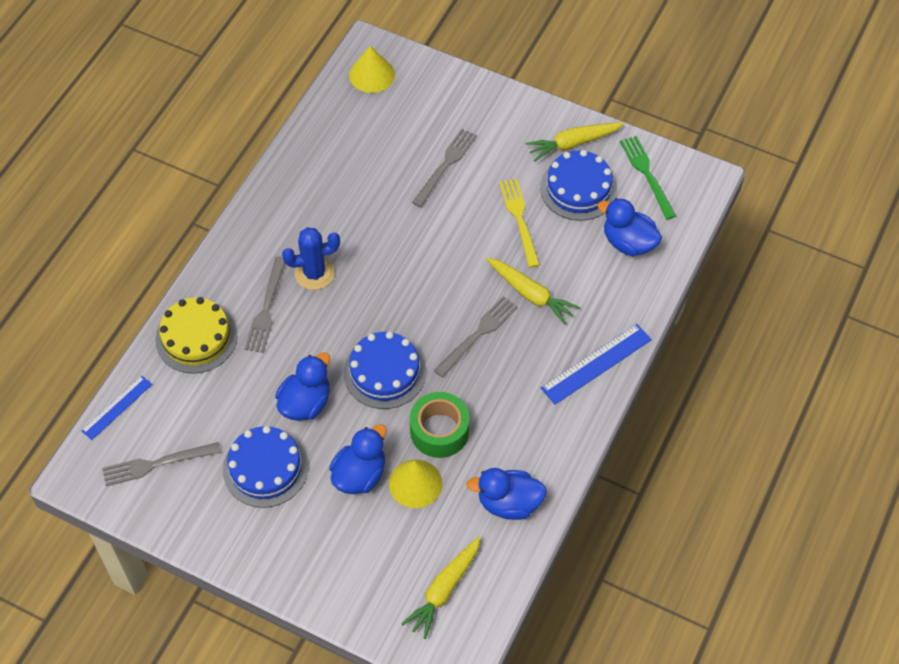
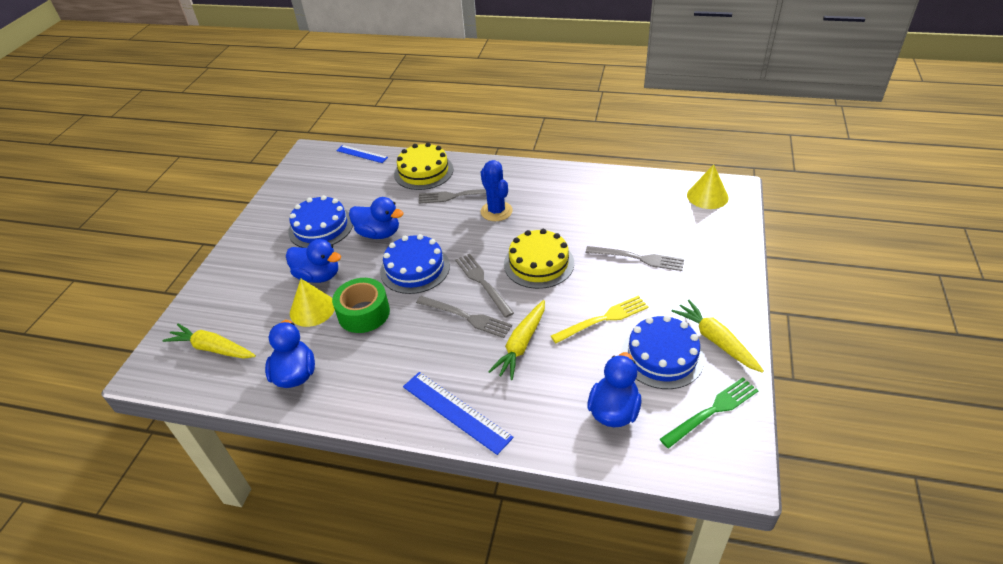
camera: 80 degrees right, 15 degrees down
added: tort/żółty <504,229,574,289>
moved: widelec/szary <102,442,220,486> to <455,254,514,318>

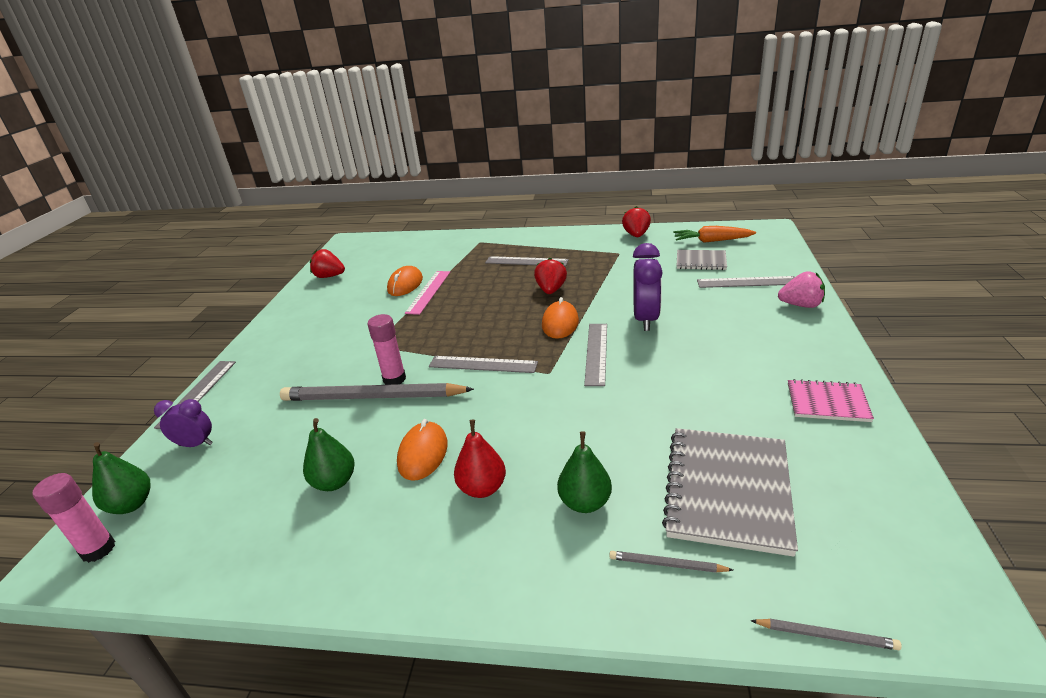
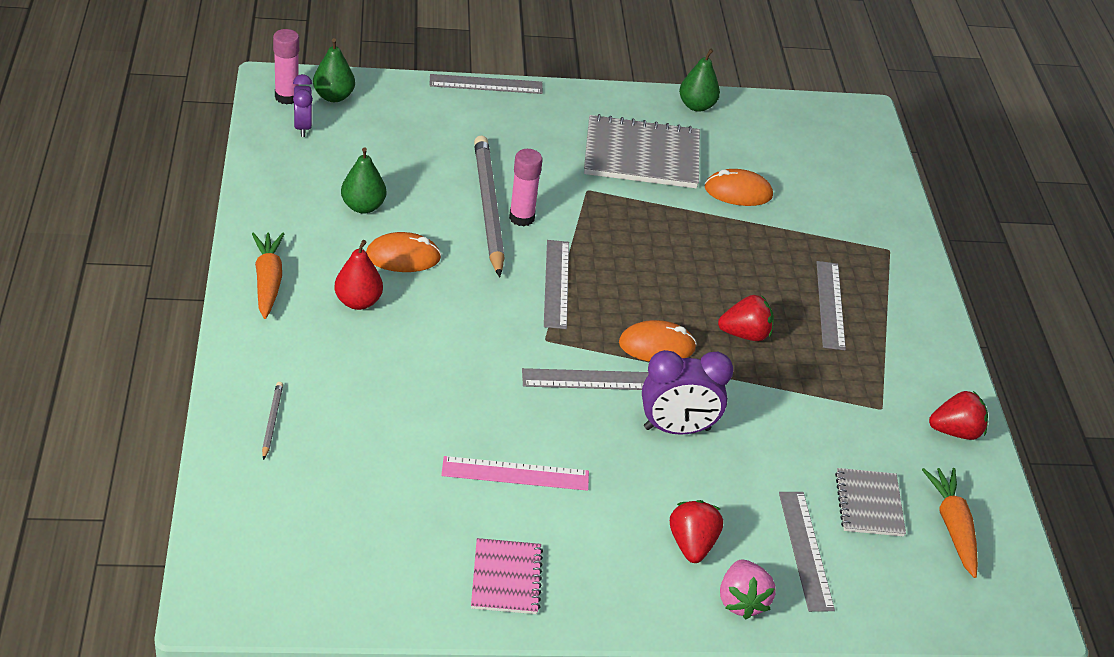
camera: 70 degrees right, 10 degrees up
removed: ołówek/szary <751,619,902,650>
added: marchewka/pomarańczowy <252,232,284,319>
moved: truskawka/czerwony <310,249,345,278> to <670,500,723,563>; linijka/różowy <405,271,450,315> to <441,456,589,491>; budzik/fioletowy <154,399,213,447> to <293,74,313,137>; zeszyt/szary <662,428,798,557> to <584,114,700,188>; gruszka/zielony <557,431,612,513> to <679,48,720,112>

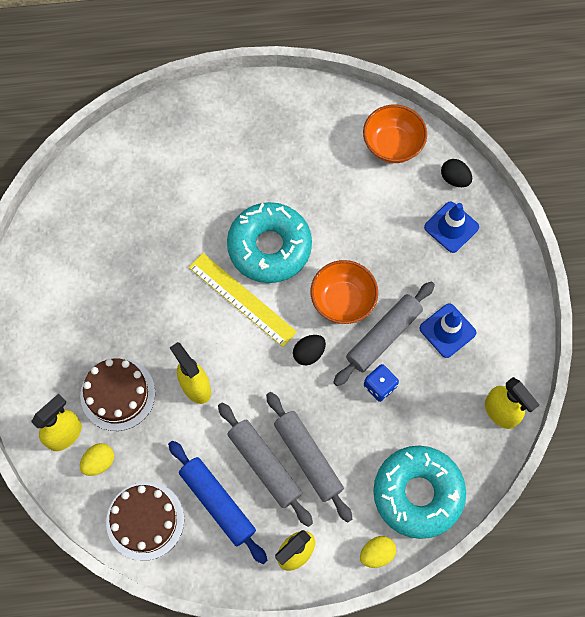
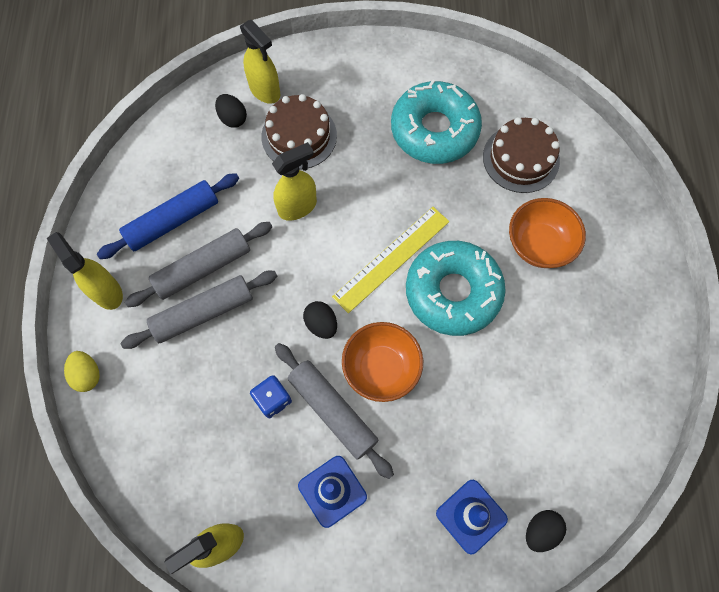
camera: 95 degrees right, 0 degrees up
moved: miska/pomarańczowy <363,105,427,163> to <509,198,586,268>; donut/turkusowy <373,445,466,539> to <391,80,482,164>; tort/brązowy <106,482,184,561> to <483,117,560,193>
recoloured: jajko/żółty <80,443,114,476> to jajko/czarny <215,94,247,128>

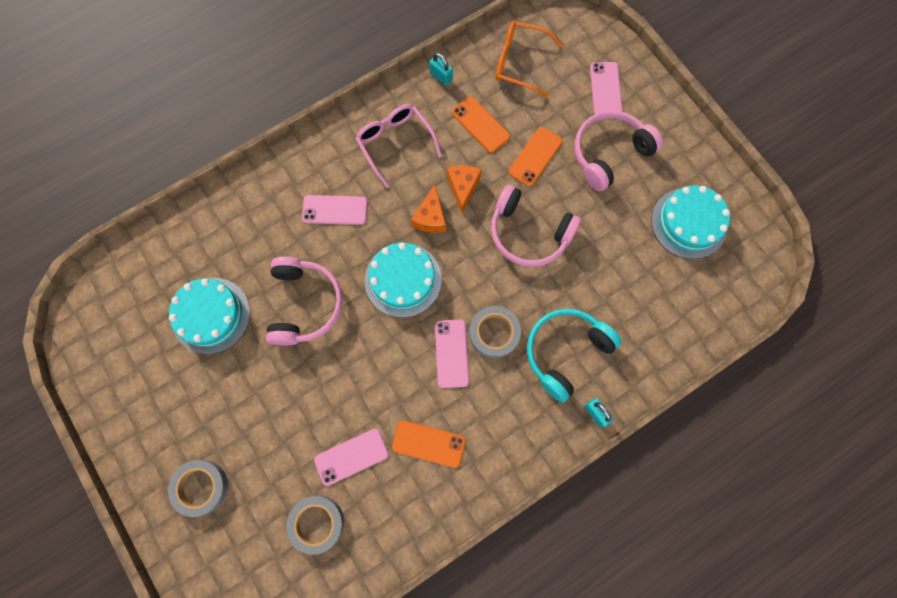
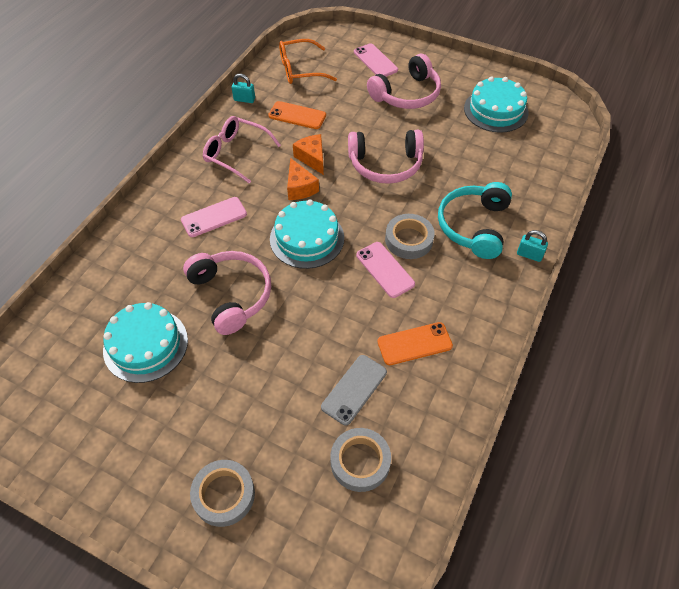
camera: 30 degrees left, 20 degrees down
removed: telefon/pomarańczowy <508,127,563,186>
recoloured: telefon/różowy <314,429,389,486> to telefon/szary <321,355,387,426>
turned: słuchawki/różowy <575,111,663,192> = <367,54,441,109> 150 degrees counterclockwise

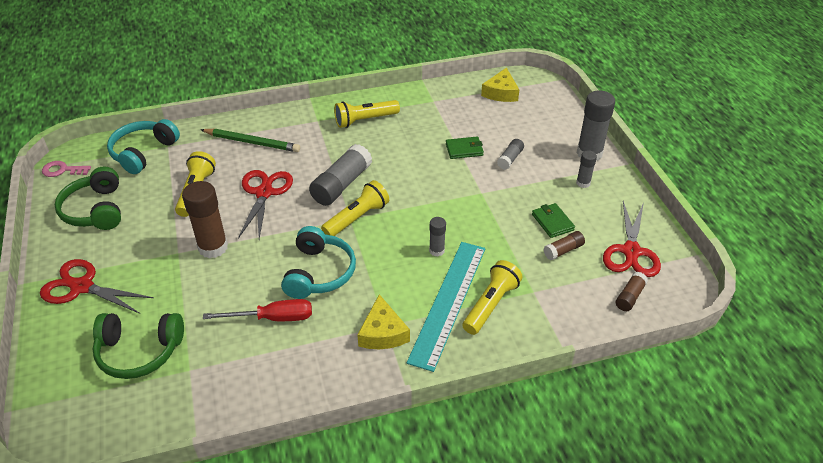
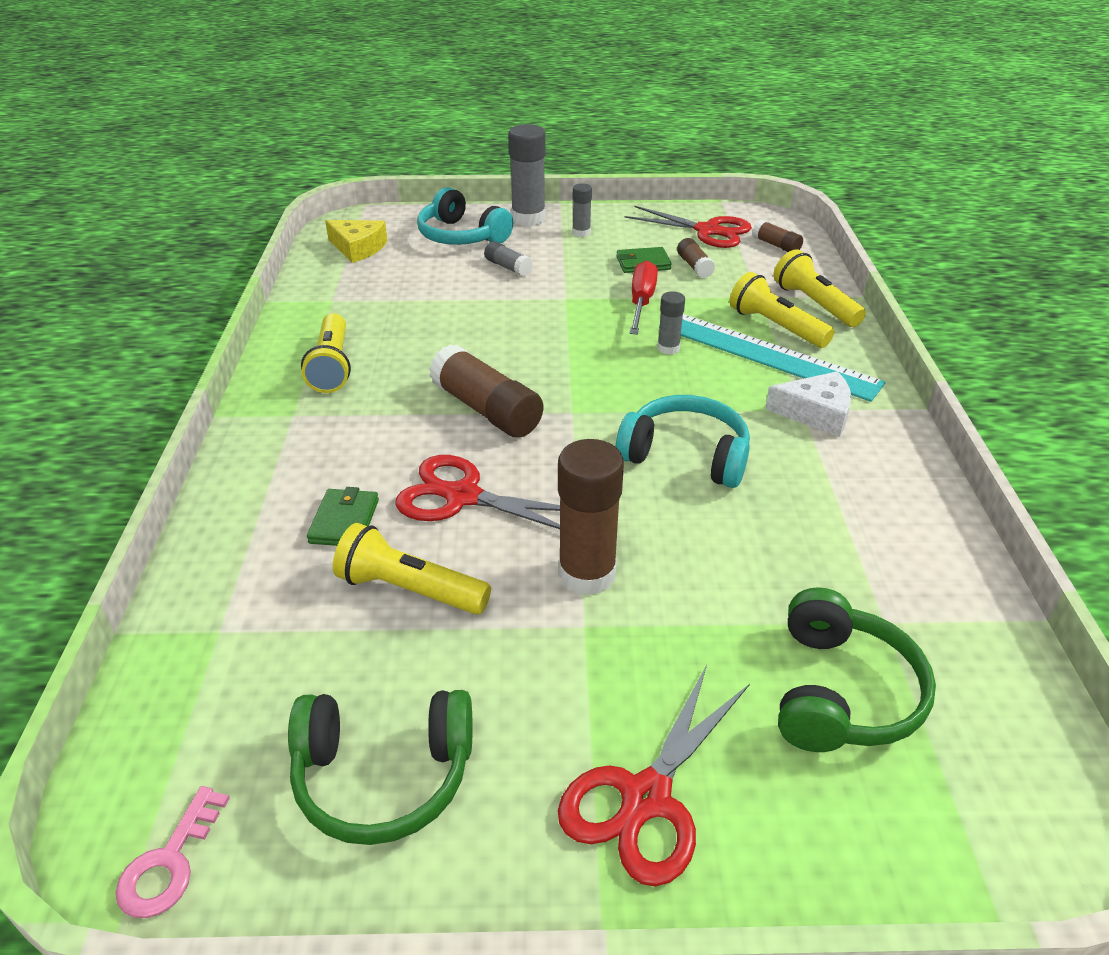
camera: 75 degrees left, 5 degrees down
removed: ołówek/zielony <201,129,300,152>
moved: słuchawki/turkusowy <107,119,180,174> to <417,187,513,245>; portfel/zielony <446,137,484,159> to <307,487,379,546>; latarka/żółty <321,180,389,236> to <774,249,866,327>; śrubokręt/czerwony <203,299,312,321> to <629,261,658,335>
recoloured: klej w sztyfcie/szary <309,144,372,206> to klej w sztyfcie/brązowy <429,344,543,438>; ser/żółty <358,294,410,349> to ser/biały <765,371,852,437>

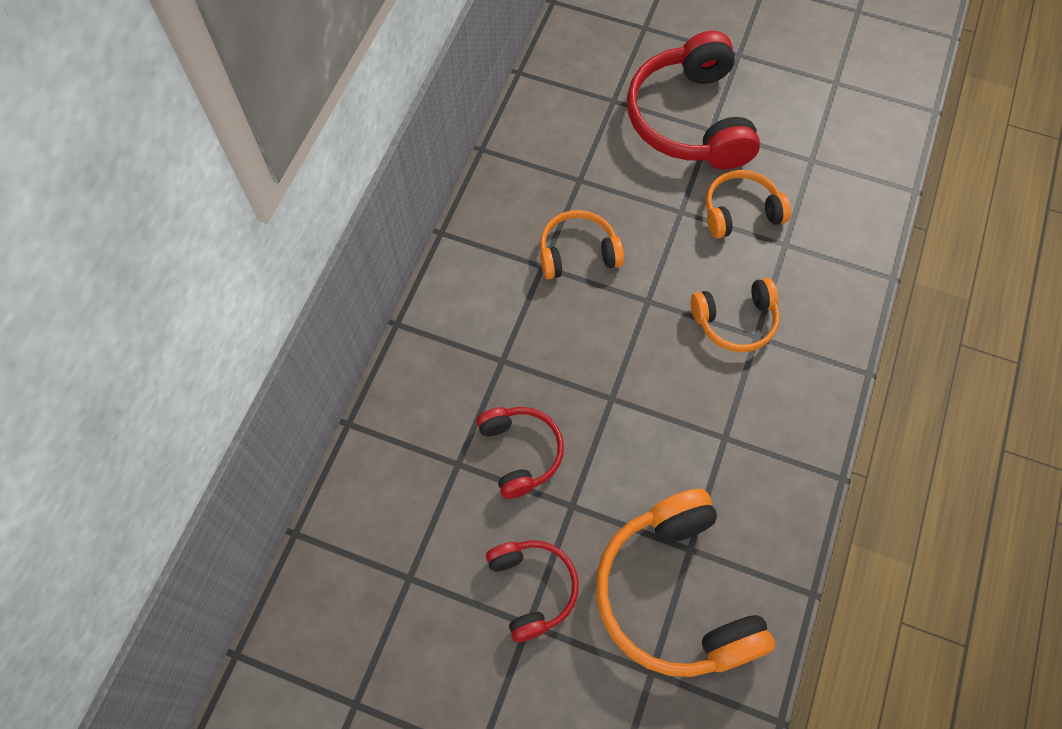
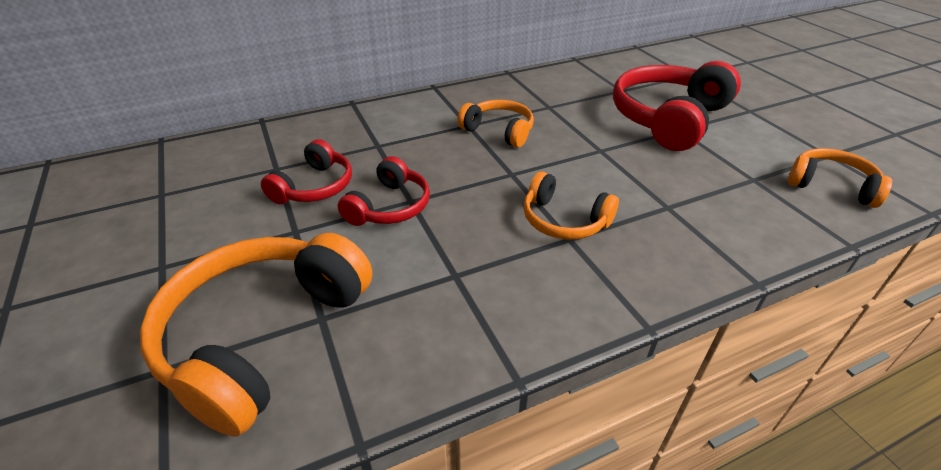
camera: 45 degrees right, 25 degrees down
moved: słuchawki/pomarańczowy <706,170,791,239> to <788,148,892,208>; słuchawki/czerwony <486,540,579,642> to <338,156,430,226>

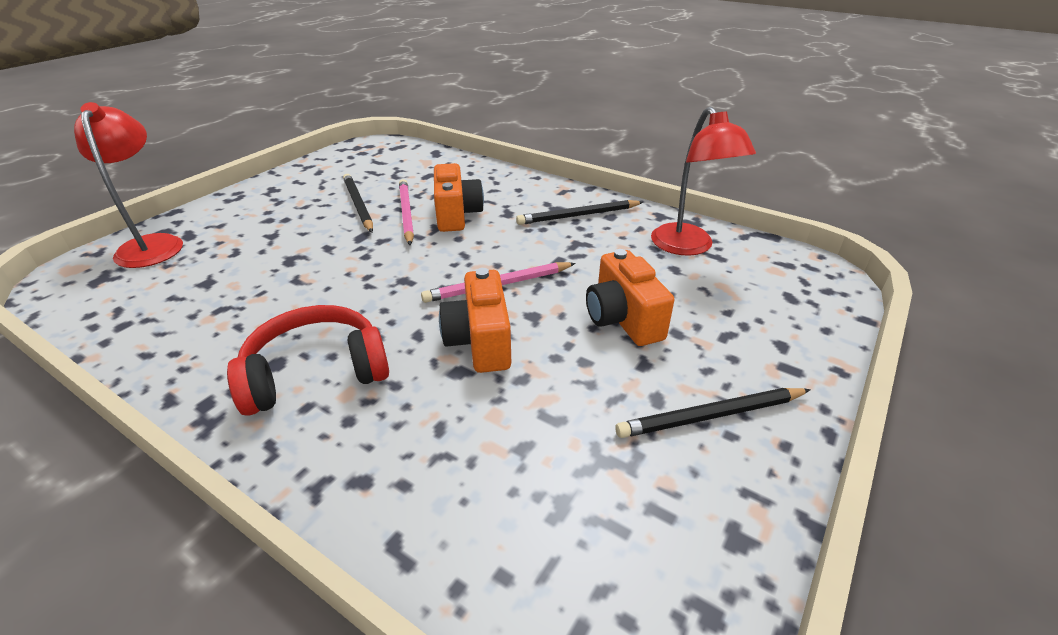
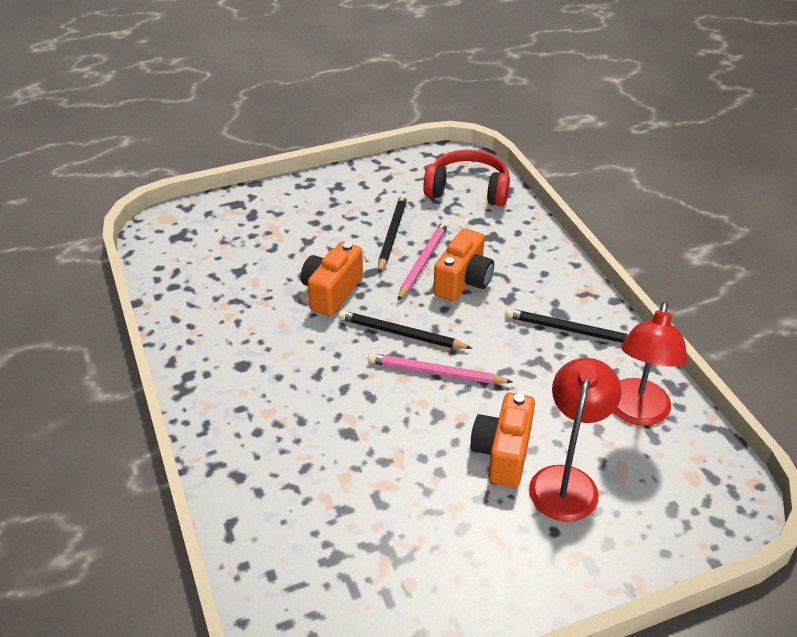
camera: 35 degrees right, 5 degrees up
moved: lampka/czerwony <74,102,183,268> to <529,358,622,522>; aparat fotograficzny/pomarańczowy <439,268,511,373> to <301,242,363,316>; słuchawki/czerwony <227,305,389,416> to <423,150,510,207>; ołówek/czarny <615,388,811,438> to <338,310,472,349>

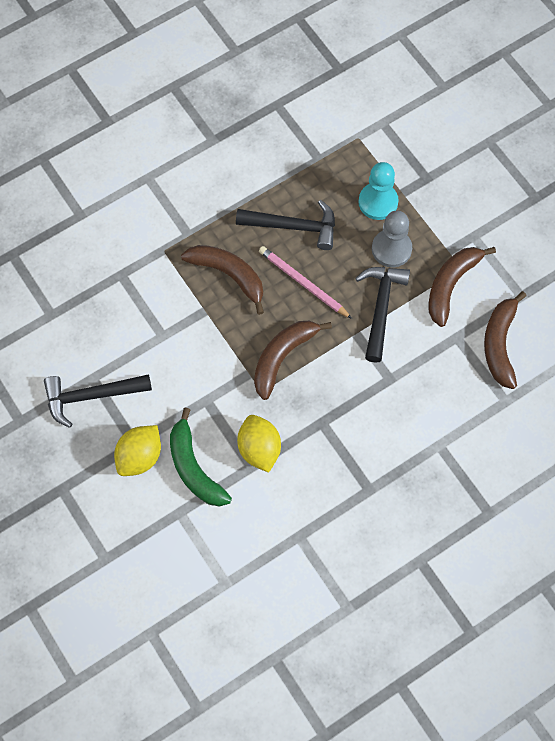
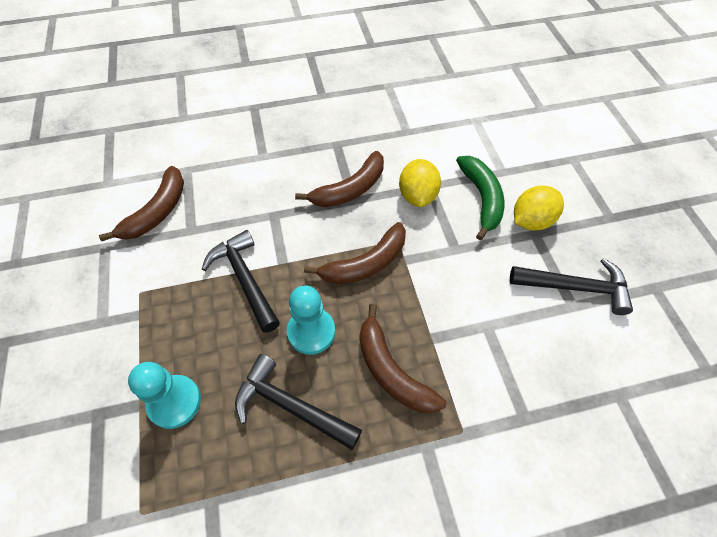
camera: 160 degrees left, 10 degrees down
removed: pionek/szary <372,211,412,267>
moved: banan/brązowy <429,247,496,327> to <295,151,384,207>
replaced: ołówek/różowy <259,246,352,319> to pionek/turkusowy <287,285,335,355>
turned: młotek/czarny <355,267,410,363> = <202,230,280,333> 120 degrees clockwise

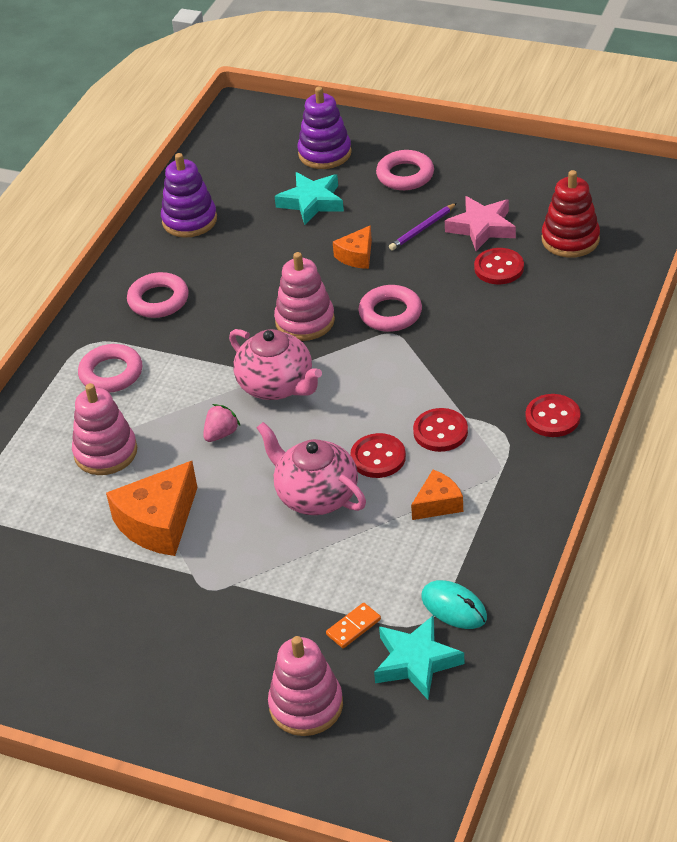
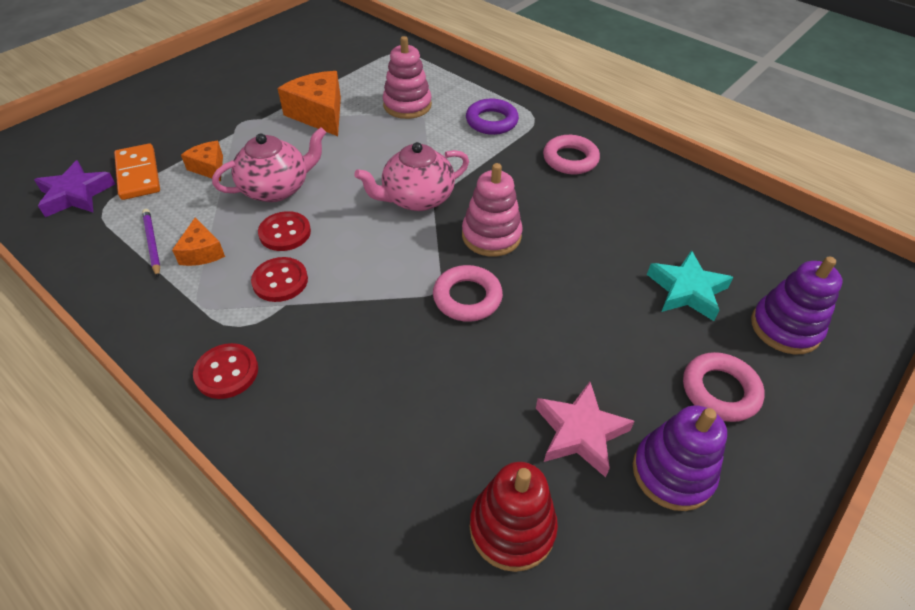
camera: 105 degrees right, 5 degrees up
removed: guzik/czerwony <474,248,524,284>; truskawka/różowy <203,404,240,442>; myszka/turkusowy <421,580,487,629>; zabawka nakładanka/różowy <268,636,343,736>
moved: zabawka nakładanka/fioletowy <161,153,217,238> to <633,406,727,511>; ołówek/fioletowy <389,203,457,251> to <142,209,160,277>; ser/pomarańczowy <333,225,372,269> to <181,141,223,182>
recoloured: pierścień/różowy <78,344,142,393> to pierścień/fioletowy <466,98,519,135>; gwiazda/turkusowy <374,615,465,700> to gwiazda/fioletowy <34,160,115,217>
resized: kostka domina/pomarańczowy <326,603,381,648> = <114,144,160,200> x1.83

